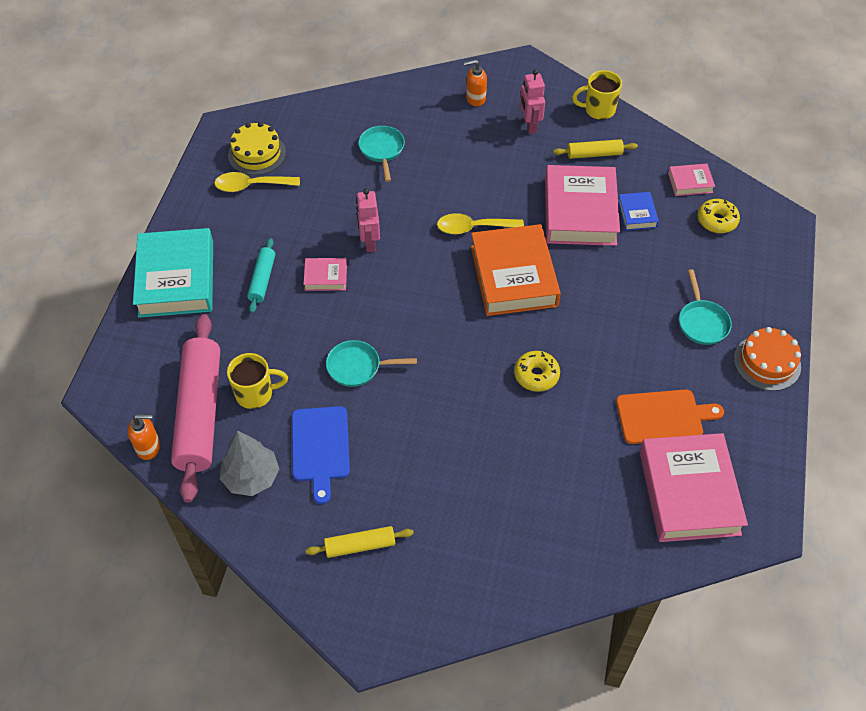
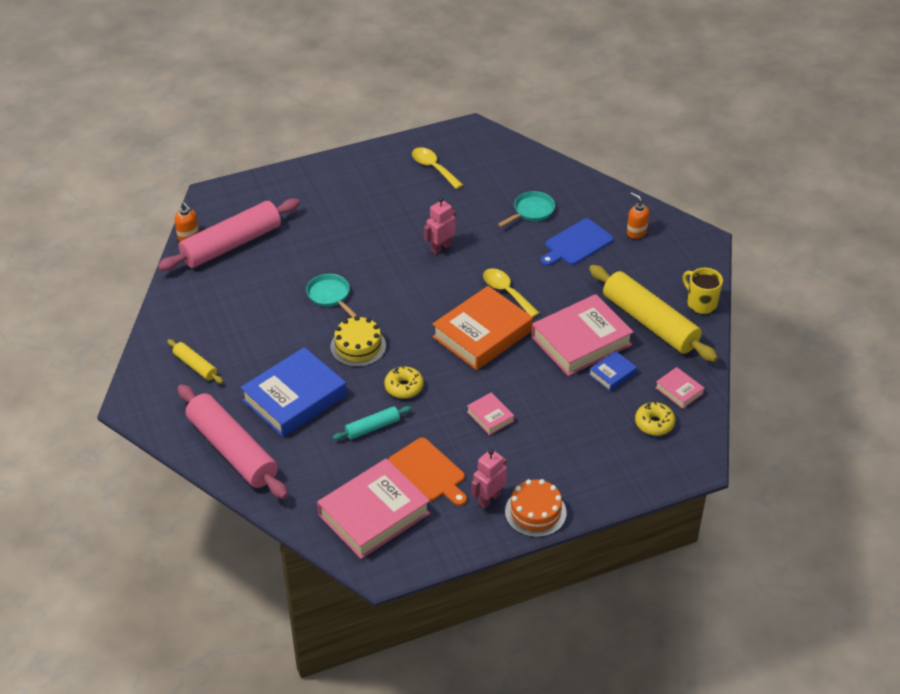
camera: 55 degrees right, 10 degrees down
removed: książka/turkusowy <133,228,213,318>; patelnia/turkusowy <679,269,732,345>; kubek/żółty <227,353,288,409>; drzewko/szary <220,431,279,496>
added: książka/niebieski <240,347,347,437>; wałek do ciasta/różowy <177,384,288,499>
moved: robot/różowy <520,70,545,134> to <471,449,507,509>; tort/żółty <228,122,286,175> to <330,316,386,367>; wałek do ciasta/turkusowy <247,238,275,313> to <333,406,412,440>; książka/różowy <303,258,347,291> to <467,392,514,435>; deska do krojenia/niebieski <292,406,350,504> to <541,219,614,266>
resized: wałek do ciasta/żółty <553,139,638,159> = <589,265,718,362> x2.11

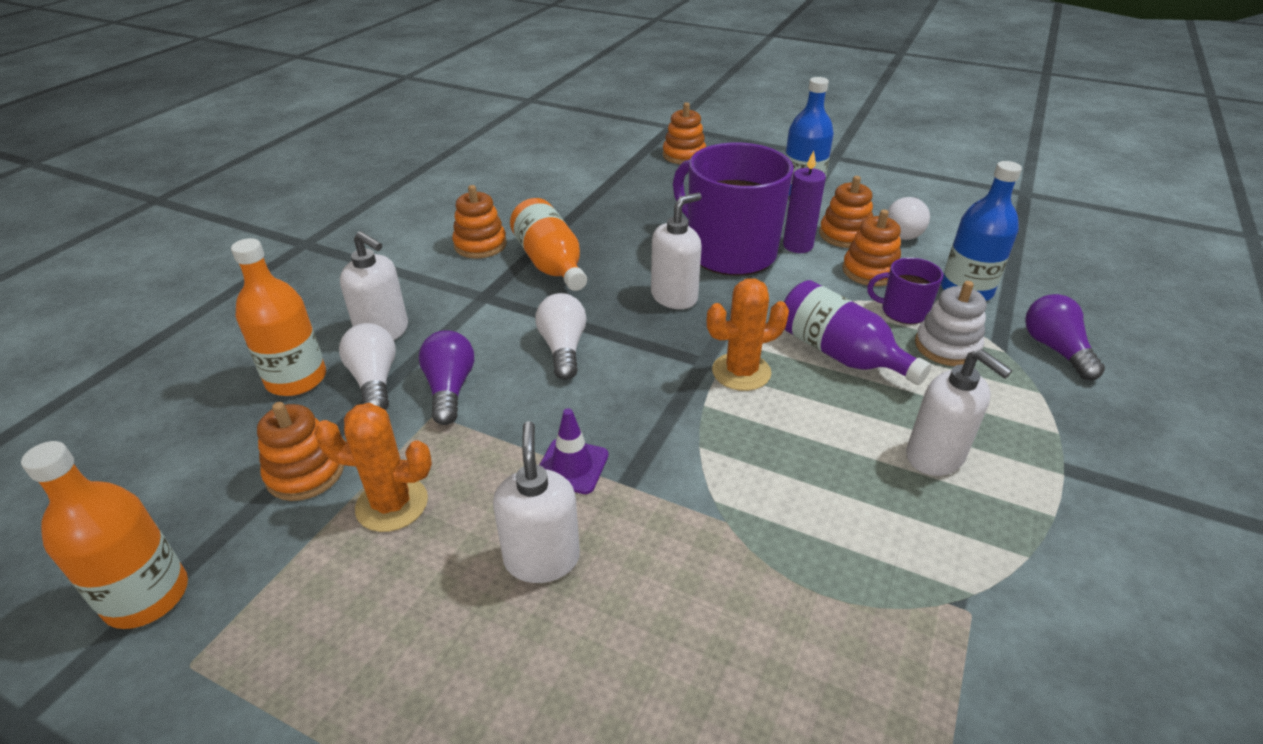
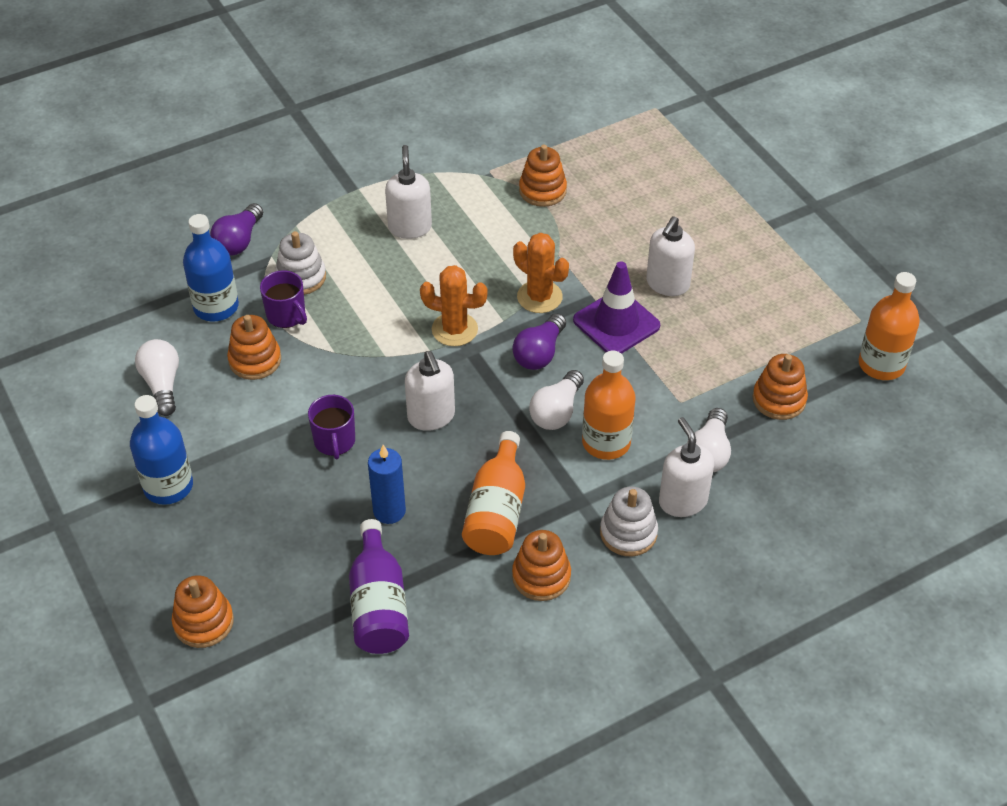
camera: 145 degrees left, 10 degrees up
removed: świeca/fioletowy <783,151,826,253>
added: świeca/niebieski <368,445,406,524>; zabawka nakładanka/biały <600,487,658,556>
moved: zabawka nakładanka/pomarańczowy <819,176,873,248> to <519,145,567,207>; butelka/pomarańczowy <231,238,326,396> to <582,350,635,460>; butelka/fioletowy <784,280,931,385> to <349,519,409,654>; żarówka/fioletowy <419,330,474,425> to <512,313,566,370>; kaktus/pomarańczowy <314,403,432,532> to <513,233,569,313>
turned: dozownik mydła/biały <651,193,702,309> = <405,351,455,431> 105 degrees counterclockwise; żarówka/biały <888,197,930,240> = <135,339,179,416> 75 degrees counterclockwise
resized: kubek/fioletowy <673,142,794,276> = <308,395,355,459> x0.46; pachołek/fioletowy <540,408,608,494> = <573,261,660,354> x1.60

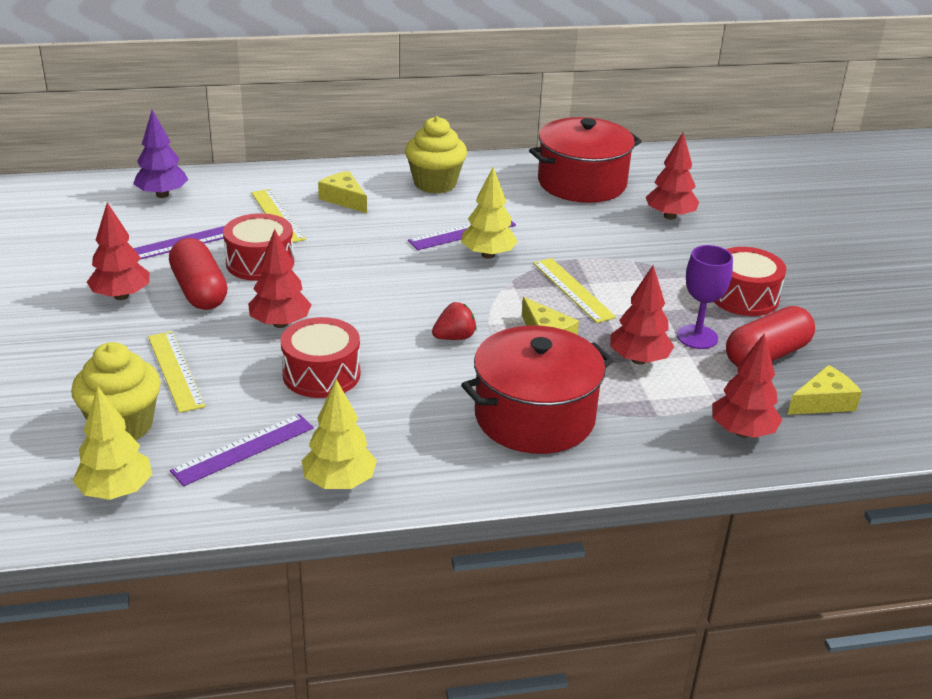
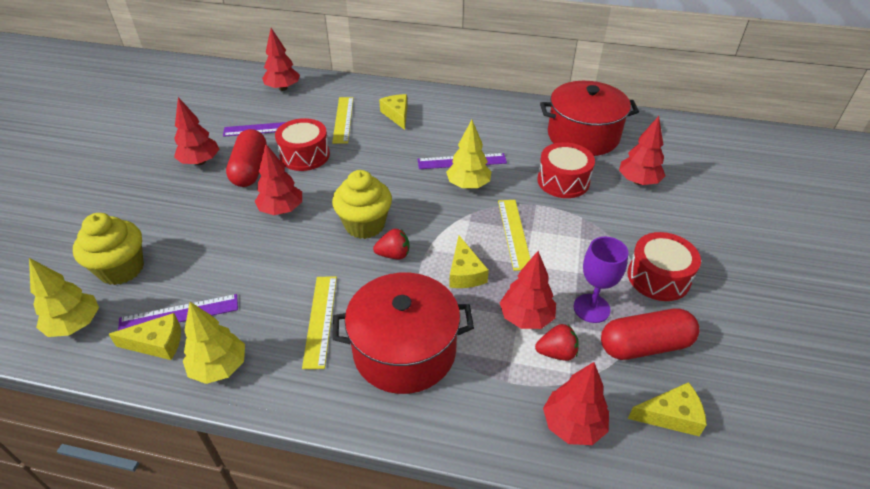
camera: 25 degrees right, 10 degrees up
added: ser/żółty <108,313,181,360>; truskawka/czerwony <535,324,579,361>
moved: muffinka/żółty <405,116,467,194> to <332,170,392,239>; bęben/czerwony <281,317,360,398> to <537,142,595,198>; linijka/żółty <148,331,205,413> to <302,277,337,369>
recoloured: drzewko/fioletowy <133,110,188,198> to drzewko/czerwony <262,28,300,91>

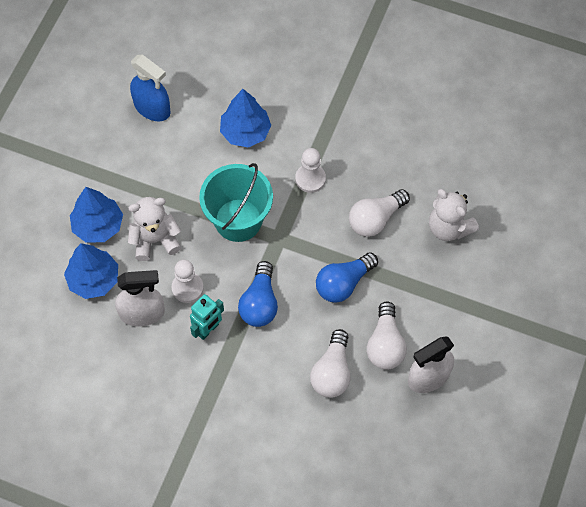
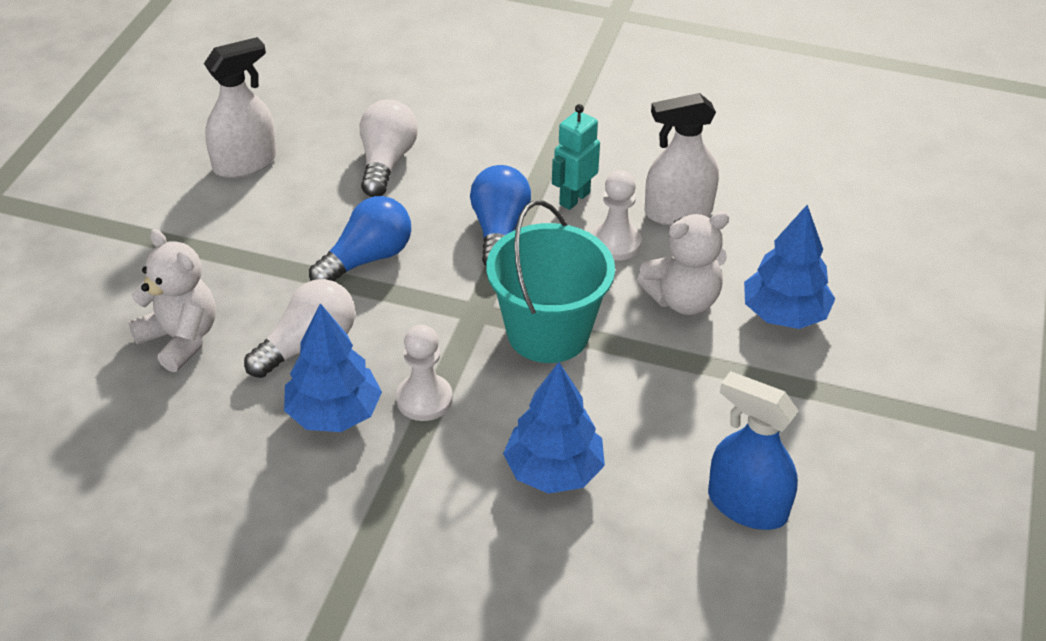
camera: 175 degrees right, 20 degrees down
removed: żarówka/biały <367,301,407,370>
moved: drzewko/niebieski <64,243,118,299> to <284,303,382,432>

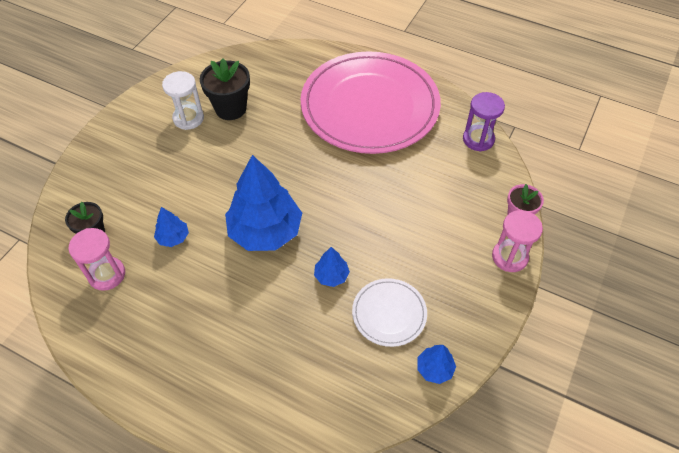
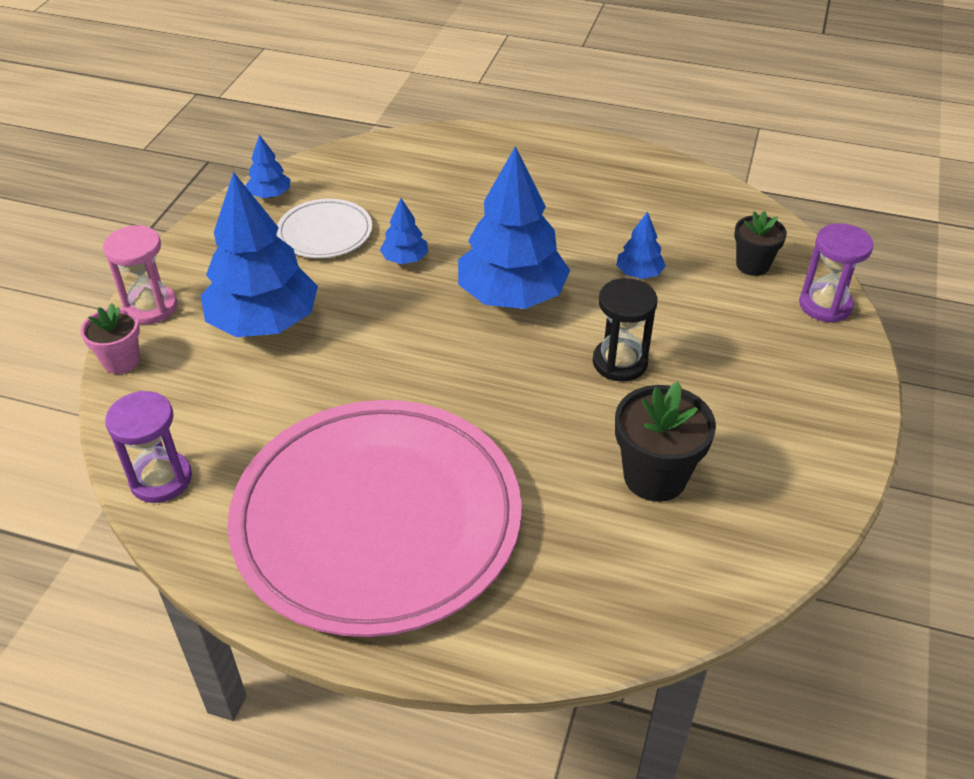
camera: 170 degrees right, 10 degrees down
removed: klepsydra/biały <162,71,204,130>; klepsydra/różowy <68,228,125,291>
added: drzewko/niebieski <201,172,318,337>; klepsydra/fioletowy <799,223,874,323>; klepsydra/czarny <593,278,658,382>

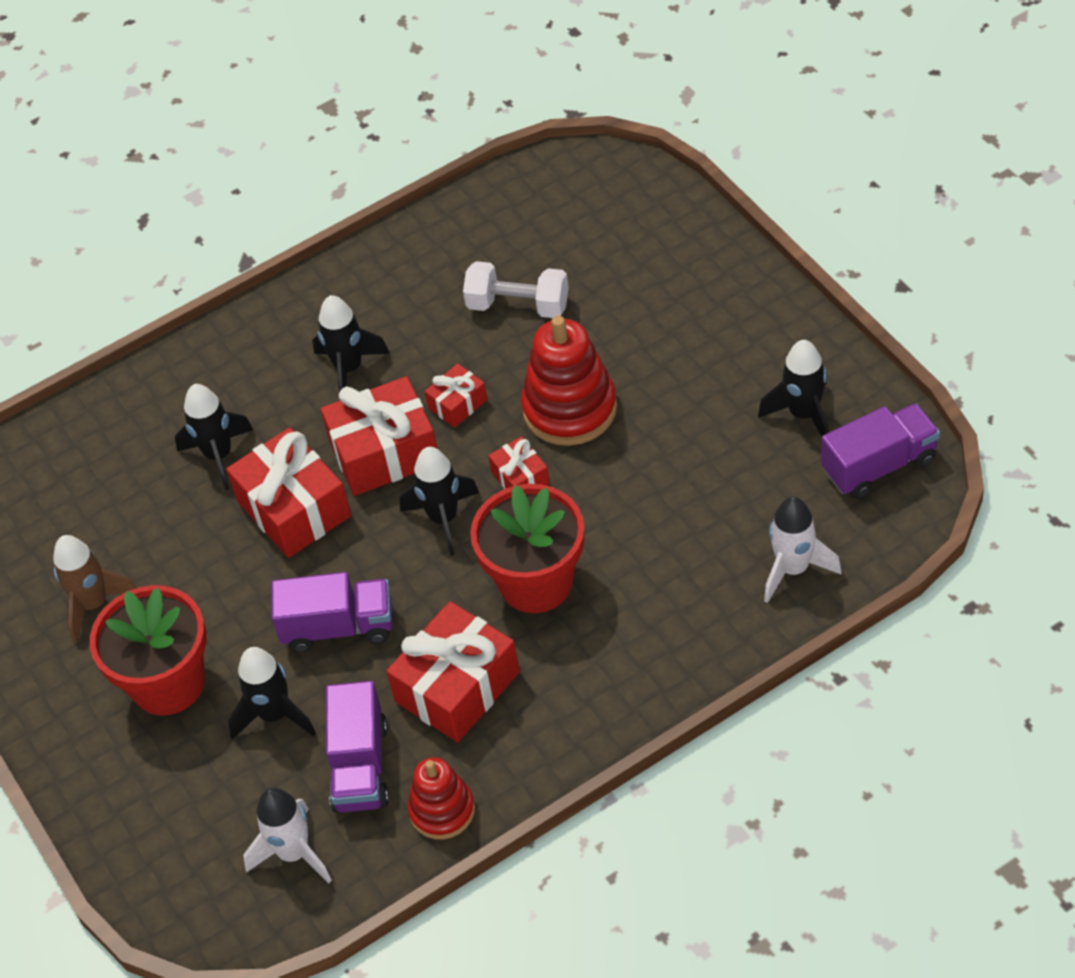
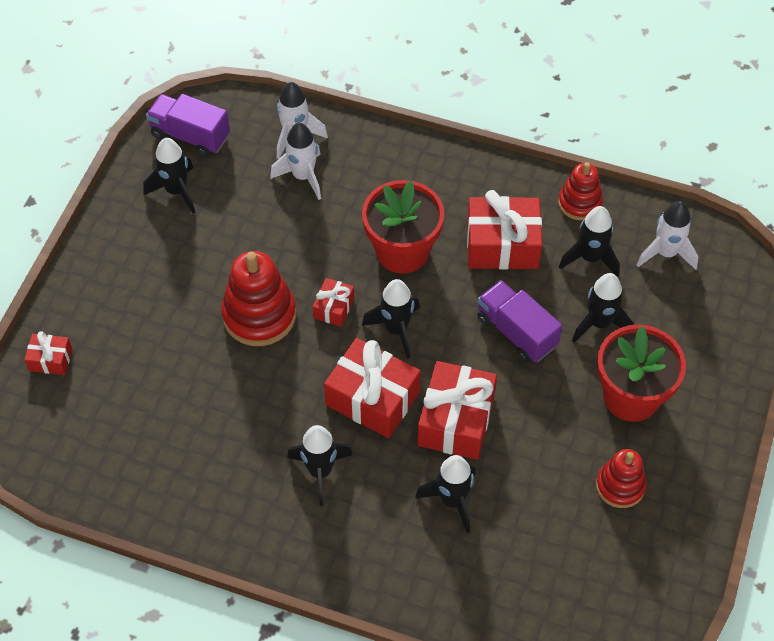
camera: 135 degrees left, 5 degrees up
removed: hantel/biały <463,261,569,318>
added: rakieta/biały <270,123,321,200>
moved: prezent/czerwony <425,363,487,428> to <24,331,72,375>
replaced: rakieta/brązowy <53,535,136,643> to zabawka nakładanka/czerwony <596,449,647,508>; ciężarówka/fioletowy <326,681,389,813> to rakieta/czarny <559,206,620,278>

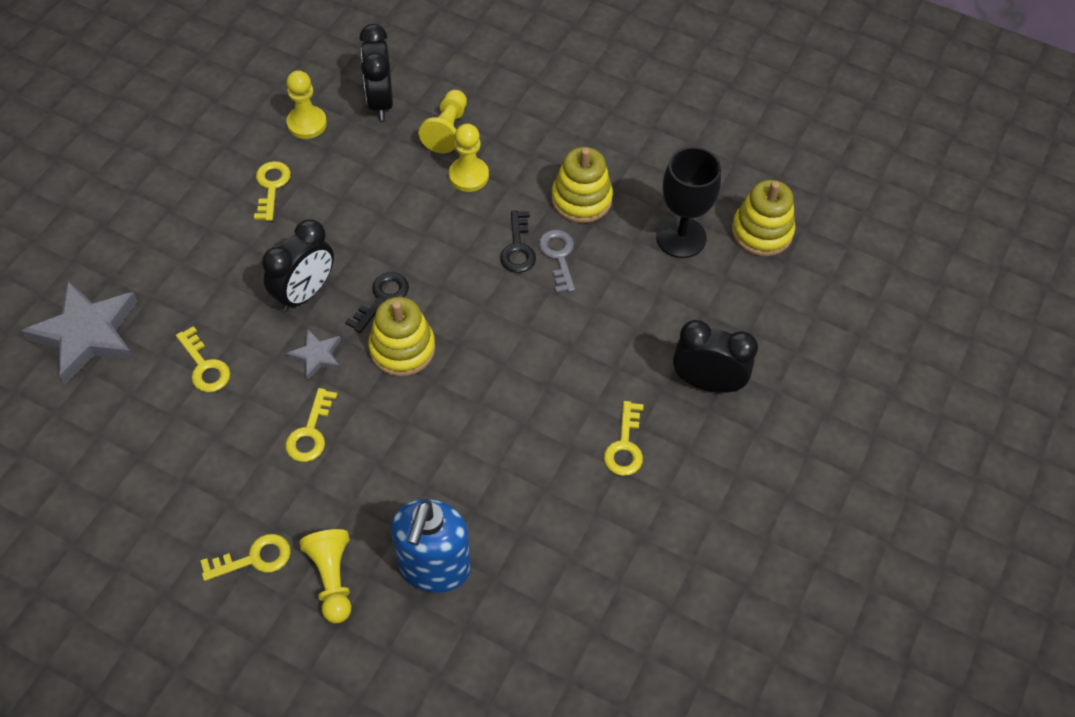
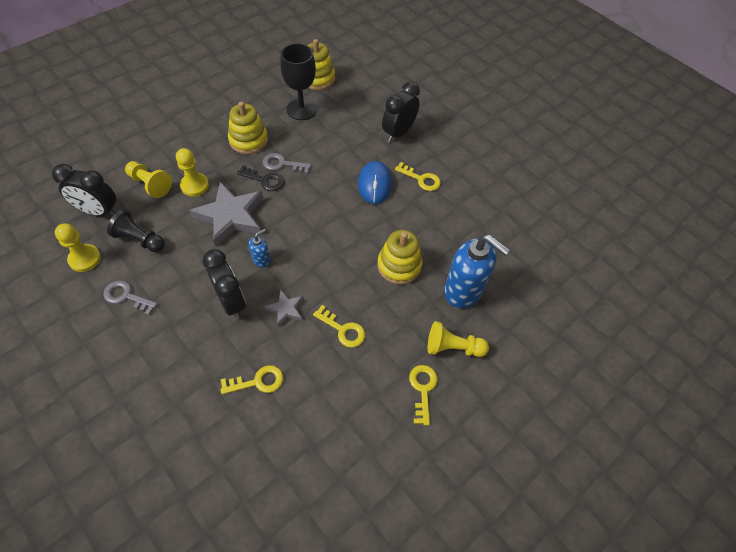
camera: 70 degrees left, 0 degrees up
added: myszka/niebieski <358,161,392,204>; pionek/czarny <107,210,165,252>
moved: gwiazda/szary <21,281,138,384> to <189,182,263,246>; zabawka nakładanka/żółty <368,297,435,376> to <377,230,423,284>
replaced: klucz/czarny <345,272,409,333> to dozownik mydła/niebieski <249,229,270,267>
recoloured: klucz/żółty <254,161,291,221> to klucz/szary <103,280,158,315>

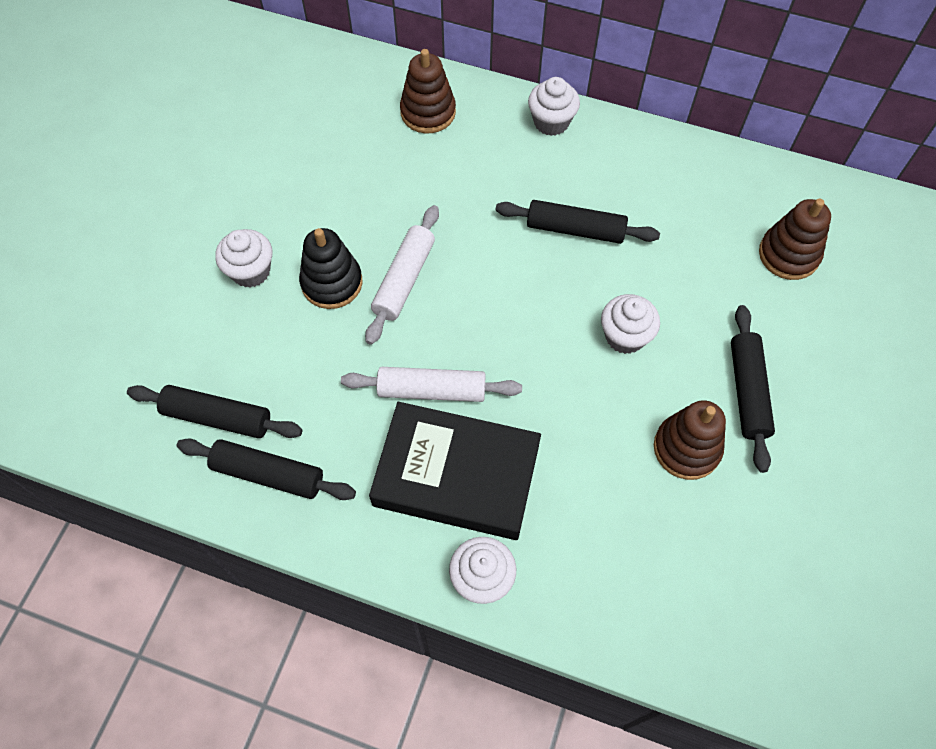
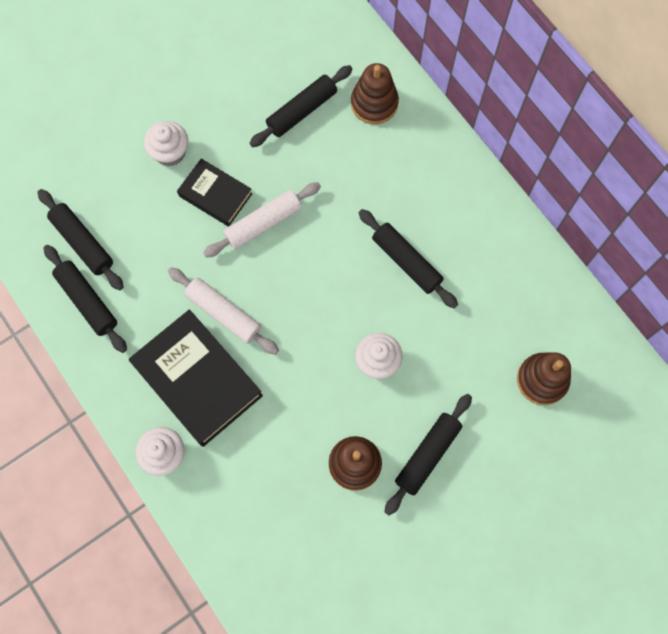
camera: 35 degrees right, 10 degrees up
removed: muffinka/biały <528,77,580,136>
added: wałek do ciasta/czarny <250,65,353,147>
replaced: zabawka nakładanka/czarny <299,228,363,309> to książka/czarny <177,158,252,227>

